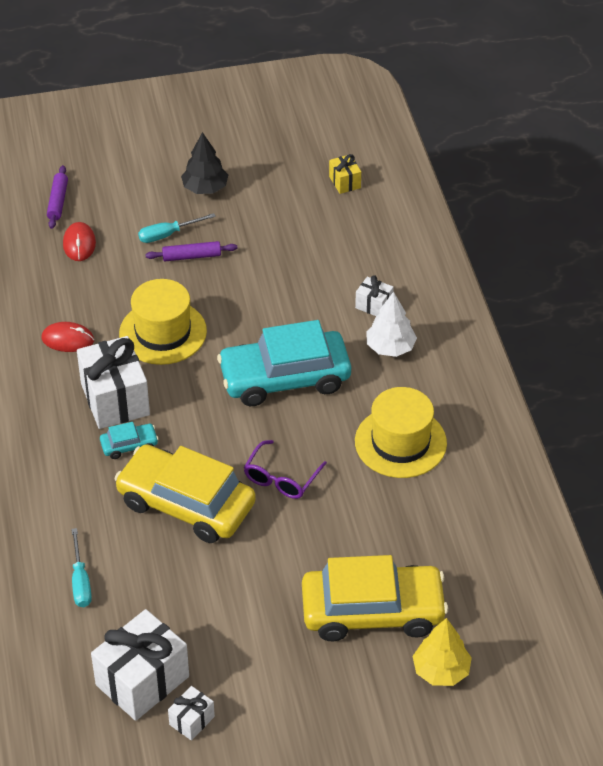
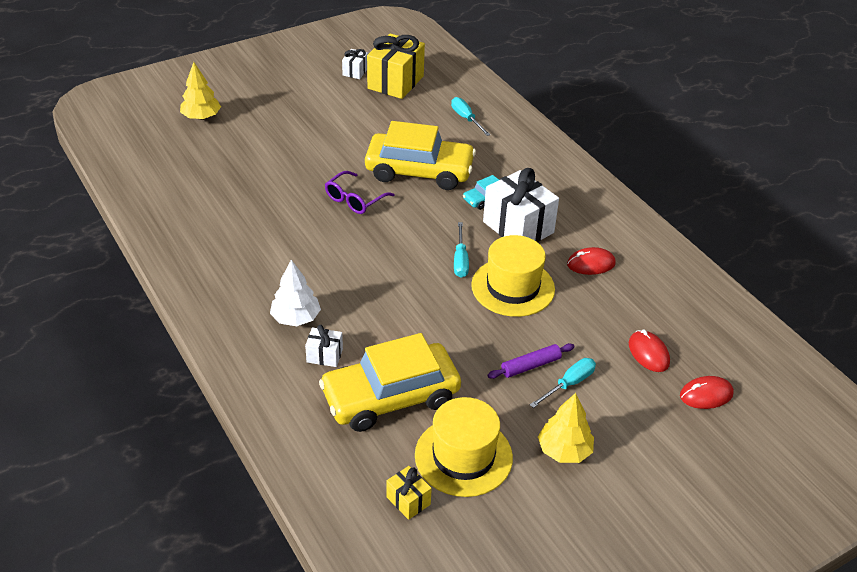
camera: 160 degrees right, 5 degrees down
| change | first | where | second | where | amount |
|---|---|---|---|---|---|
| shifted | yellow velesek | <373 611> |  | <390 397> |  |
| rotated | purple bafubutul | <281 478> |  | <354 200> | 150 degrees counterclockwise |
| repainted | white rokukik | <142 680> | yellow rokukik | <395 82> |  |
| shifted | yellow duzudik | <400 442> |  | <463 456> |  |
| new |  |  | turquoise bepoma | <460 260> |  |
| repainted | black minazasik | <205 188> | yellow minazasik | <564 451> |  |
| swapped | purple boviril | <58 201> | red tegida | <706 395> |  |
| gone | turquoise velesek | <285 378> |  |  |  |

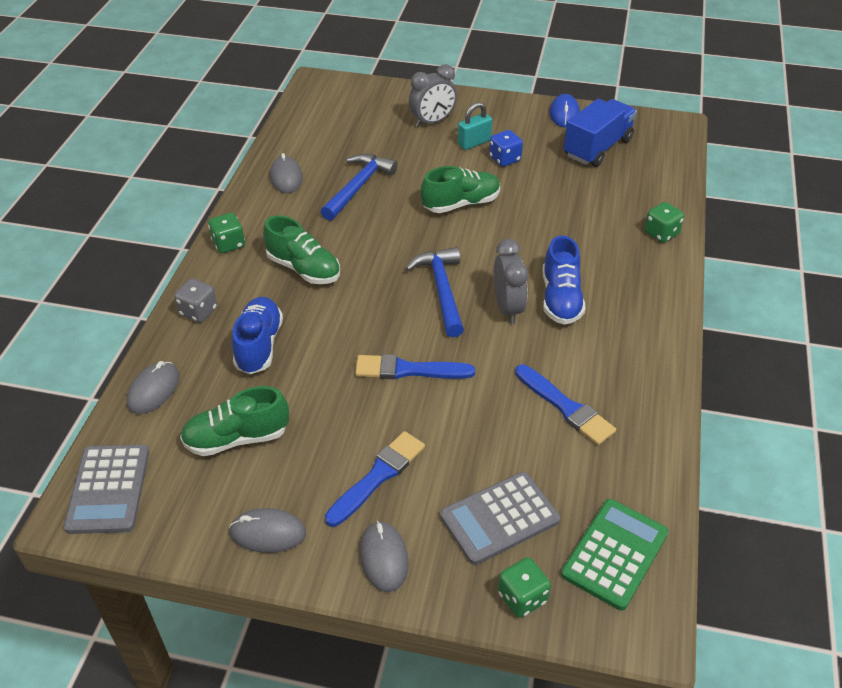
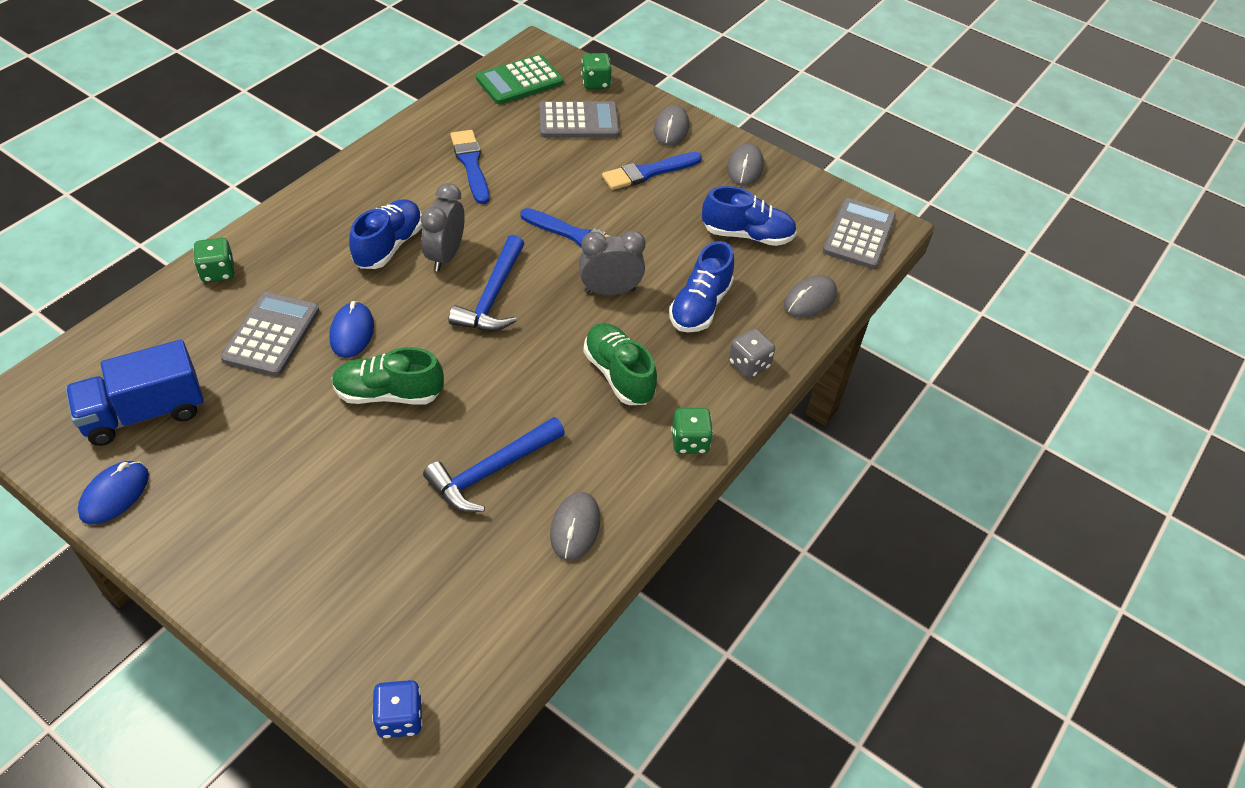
camera: 160 degrees left, 5 degrees up
| change | first | where | second | where | amount |
|---|---|---|---|---|---|
| new |  |  | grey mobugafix | <271 334> |  |
| new |  |  | blue tegida | <352 332> |  |
| shifted | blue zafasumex | <505 159> |  | <400 718> |  |
| shifted | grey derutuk | <432 122> |  | <610 291> |  |
| repainted | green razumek | <237 438> | blue razumek | <747 235> |  |
| rotated | grey tegida | <268 533> |  | <745 167> | 75 degrees clockwise |
| gone | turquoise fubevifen | <474 143> |  |  |  |

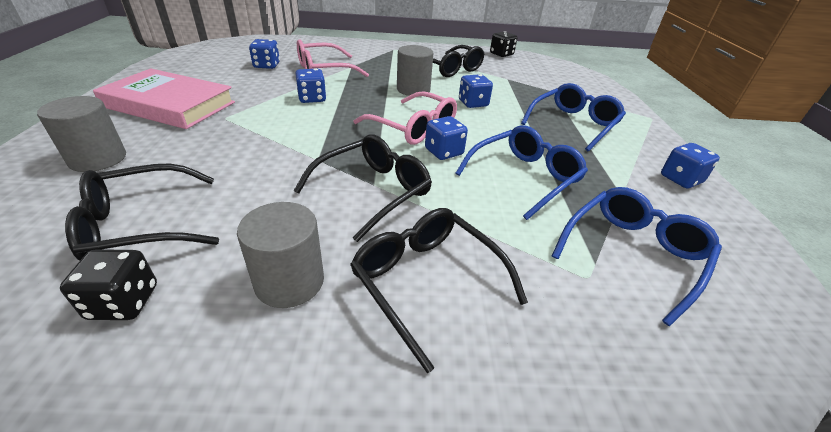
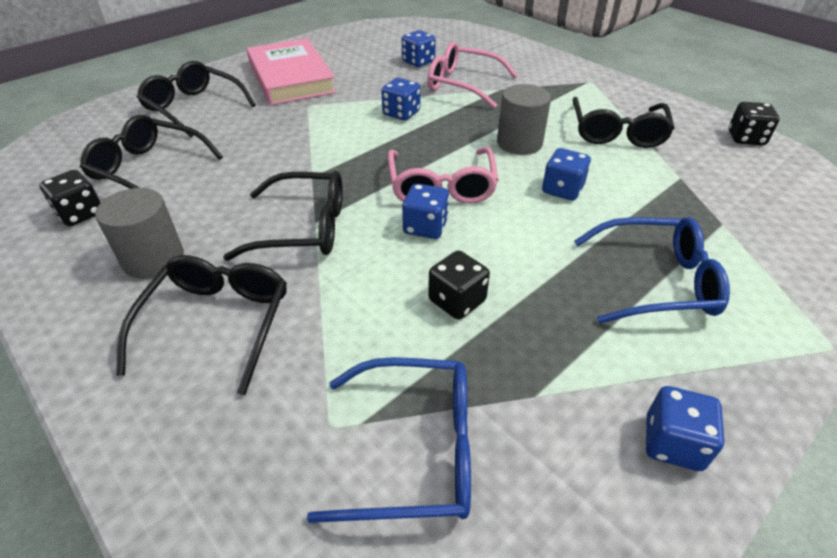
camera: 50 degrees right, 5 degrees up
| change | first | where | second | where | amount |
|---|---|---|---|---|---|
| swapped | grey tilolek | <98 159> | black bafubutul | <194 107> |  |
| swapped | blue bafubutul | <524 177> | black zafasumex | <457 301> |  |

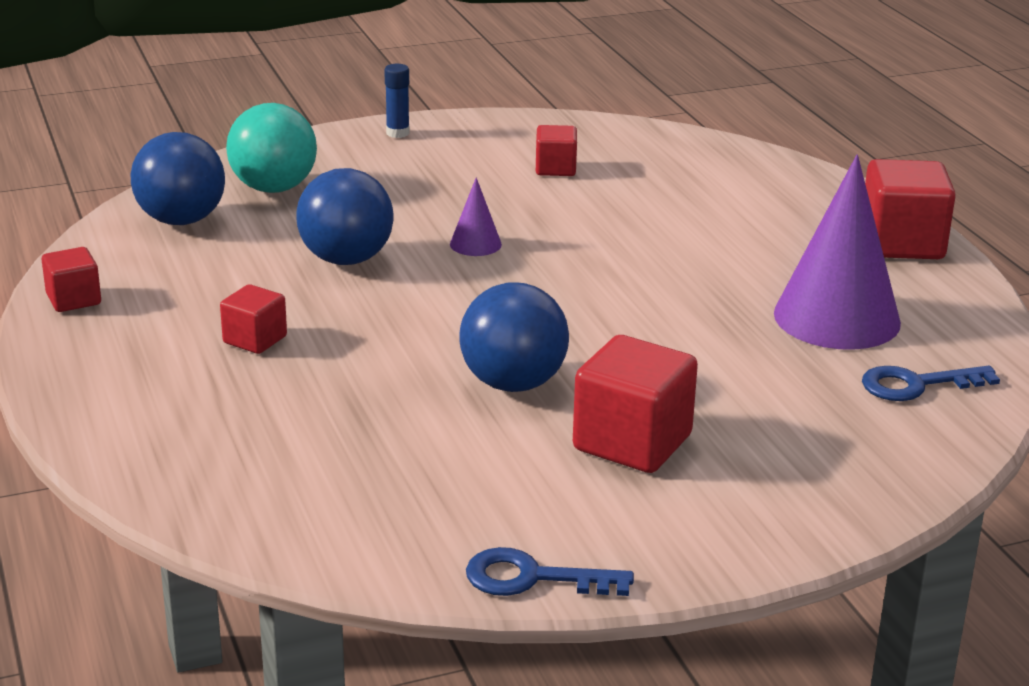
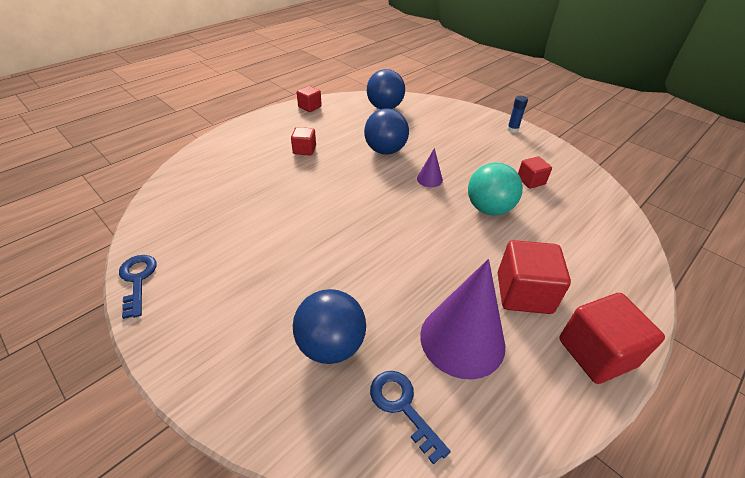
camera: 65 degrees right, 15 degrees up
| change | first | where | second | where | amount |
|---|---|---|---|---|---|
| shifted | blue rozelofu | <513 384> |  | <331 345> |  |
| shifted | turquoise rozelofu | <274 188> |  | <489 209> |  |
| shifted | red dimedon | <632 442> |  | <524 293> |  |

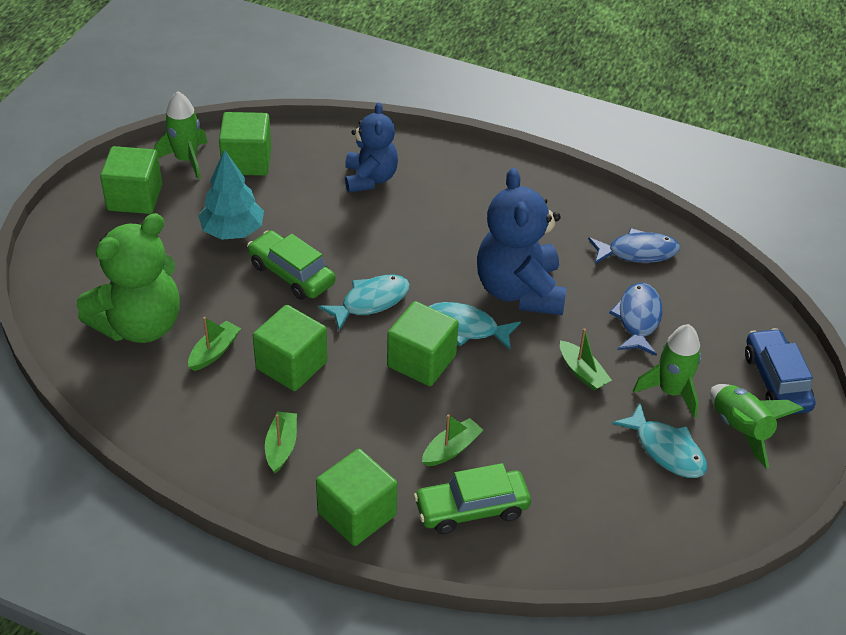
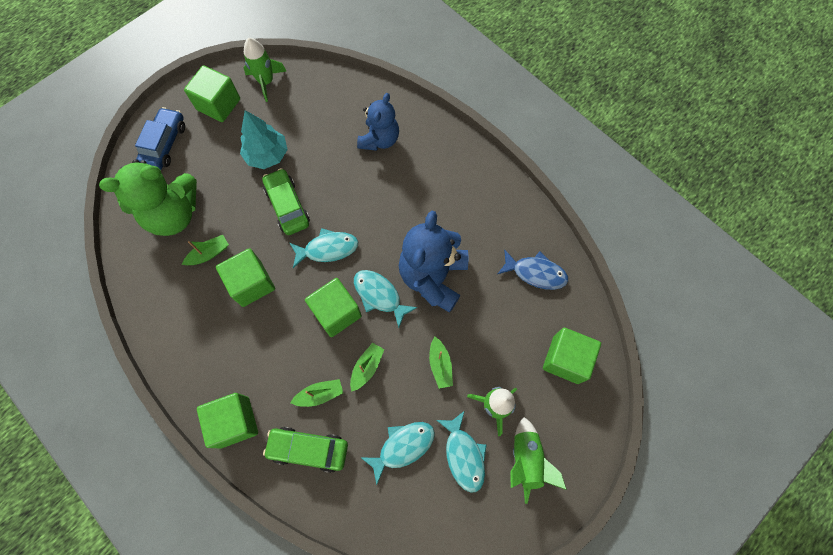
camera: 25 degrees right, 25 degrees up
| change | first | where | second | where | amount |
|---|---|---|---|---|---|
| shifted | blue velesek | <776 381> |  | <164 144> |  |
| shifted | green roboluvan | <281 447> |  | <367 368> |  |
| new |  |  | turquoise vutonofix | <403 447> |  |
| shifted | green dimedon | <247 161> |  | <565 359> |  |
| gone | blue vutonofix | <638 319> |  |  |  |

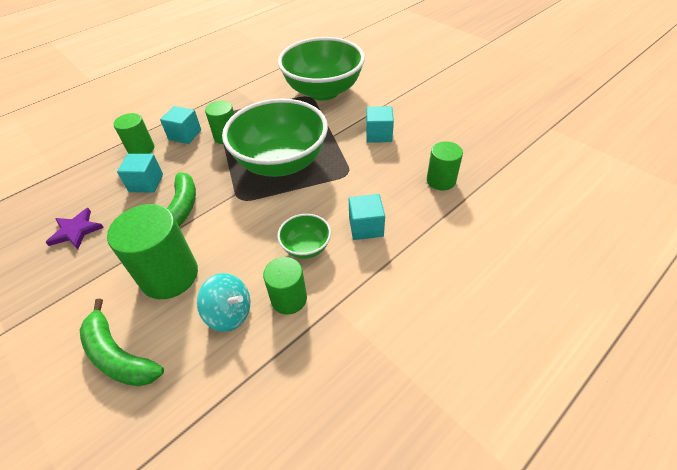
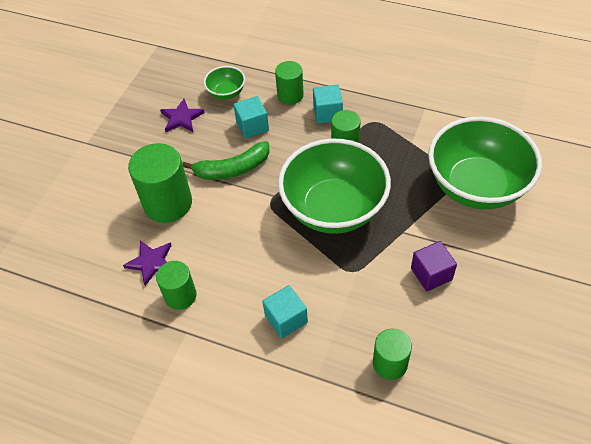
camera: 65 degrees right, 5 degrees up
| change | first | where | second | where | amount |
|---|---|---|---|---|---|
| swapped | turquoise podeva | <230 313> | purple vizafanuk | <151 262> |  |
| shifted | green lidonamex | <306 247> |  | <226 93> |  |
| repainted | turquoise dimedon | <378 135> | purple dimedon | <431 274> |  |
| gone | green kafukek | <118 355> |  |  |  |

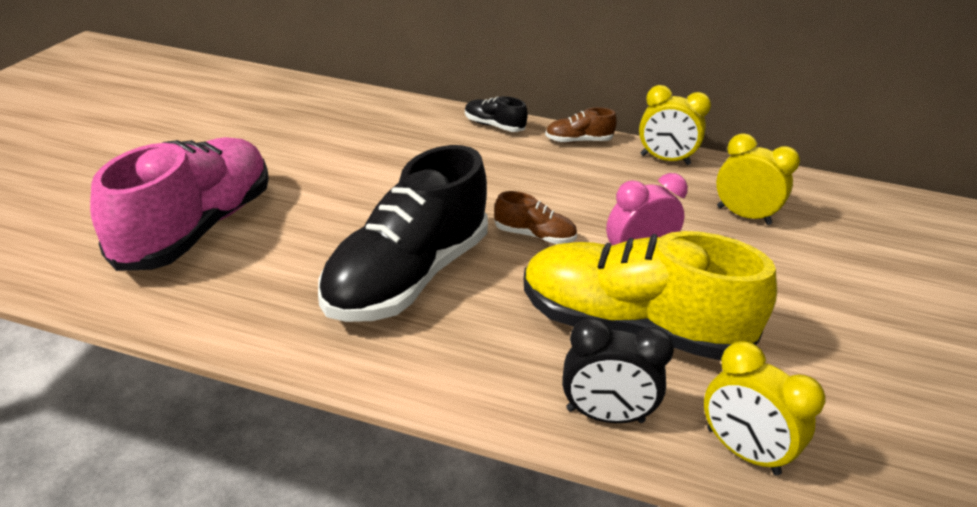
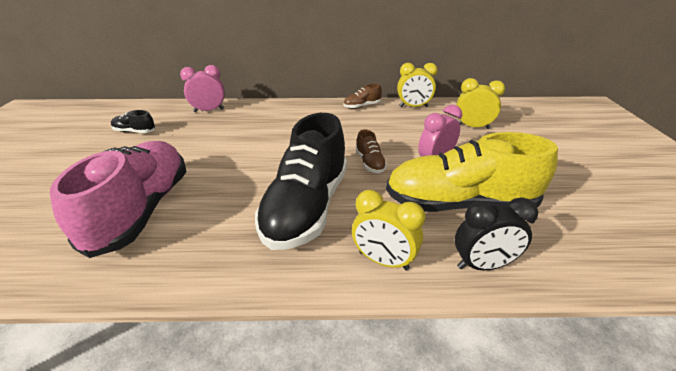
camera: 15 degrees left, 0 degrees up
| change | first | where | second | where | amount |
|---|---|---|---|---|---|
| shifted | black razumek | <493 126> |  | <135 132> |  |
| new |  |  | pink derutuk | <209 110> |  |
| shifted | yellow derutuk | <742 451> |  | <383 260> |  |
| rotated | brown razumek | <534 236> |  | <370 163> | 75 degrees clockwise |

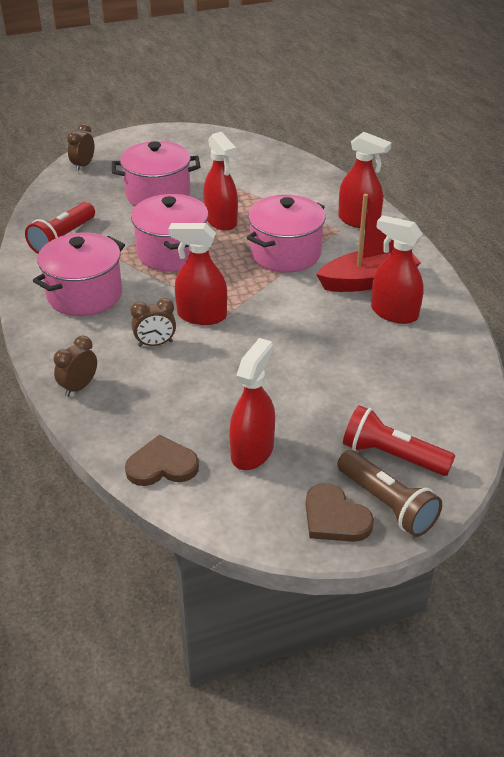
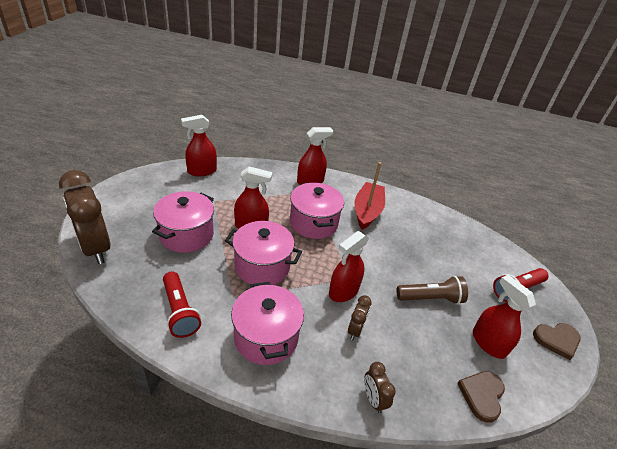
camera: 60 degrees left, 0 degrees up
| change | first | where | second | where | amount |
|---|---|---|---|---|---|
| scaled | brown derutuk | <83 166> |  | <95 248> | x2.17 |
| shifted | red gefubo | <394 313> |  | <202 171> |  |
| shifted | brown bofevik | <387 504> |  | <431 298> |  |

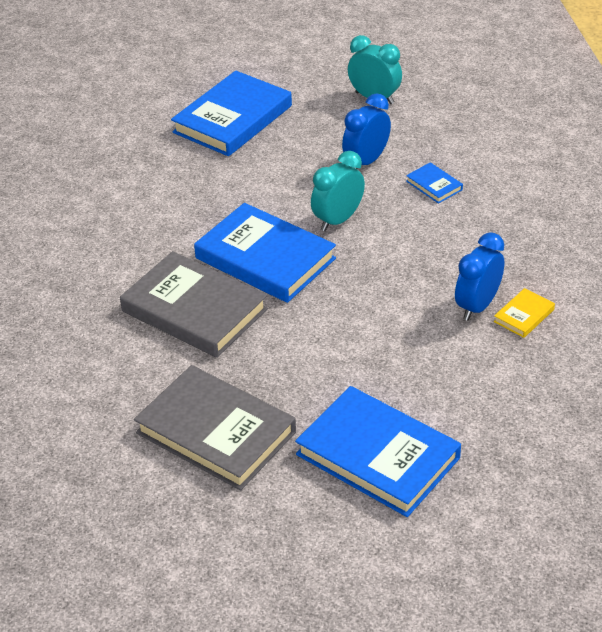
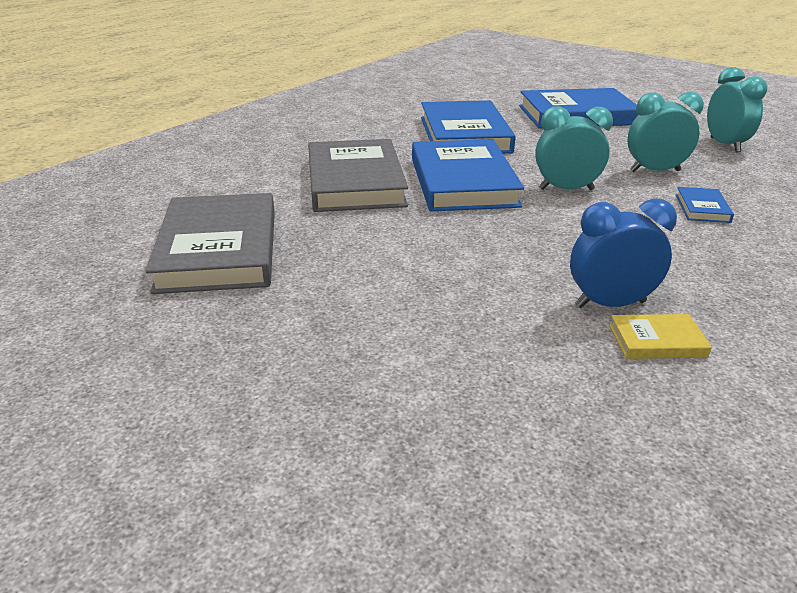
camera: 45 degrees right, 10 degrees down
| change | first | where | second | where | amount |
|---|---|---|---|---|---|
| shifted | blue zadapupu | <378 456> |  | <464 135> |  |
| repainted | blue derutuk | <366 161> | turquoise derutuk | <655 171> |  |

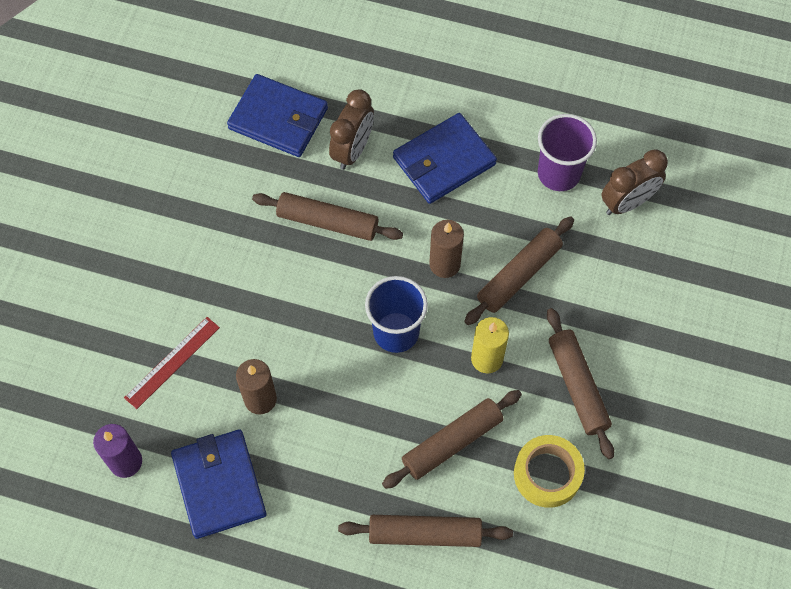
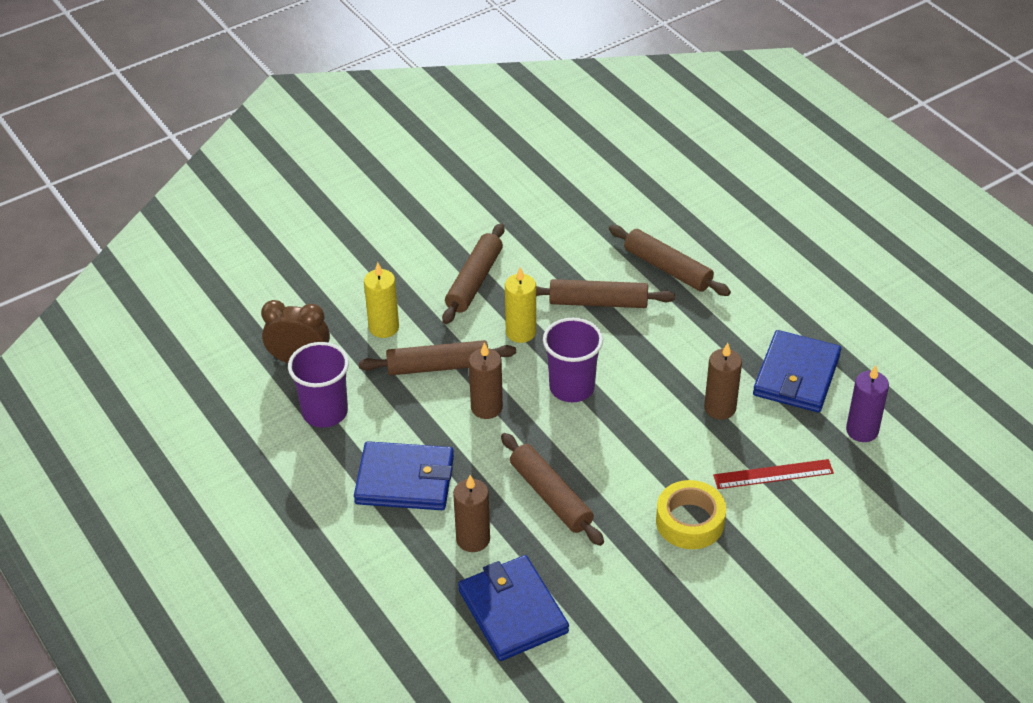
camera: 140 degrees left, 20 degrees down
| change | first | where | second | where | amount |
|---|---|---|---|---|---|
| new |  |  | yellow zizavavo | <384 327> |  |
| swapped | brown derutuk | <352 150> | brown zizavavo | <473 539> |  |
| repainted | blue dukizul | <396 332> | purple dukizul | <572 387> |  |
| shifted | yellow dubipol | <547 474> |  | <690 521> |  |

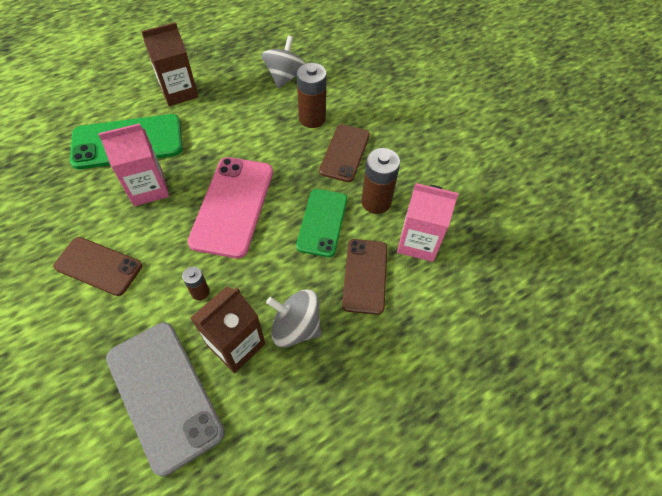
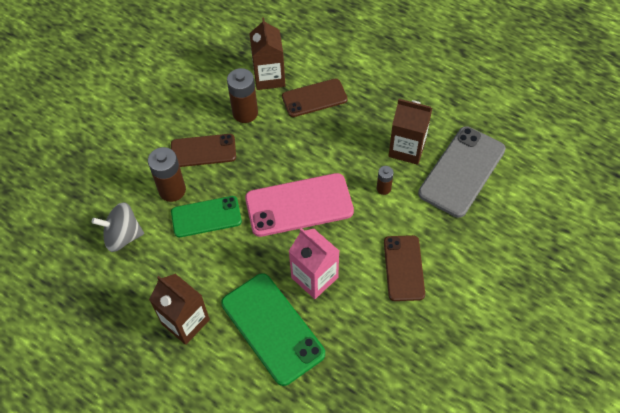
camera: 110 degrees left, 0 degrees up
| change | first | where | second | where | amount |
|---|---|---|---|---|---|
| shifted | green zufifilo | <322 222> |  | <206 217> |  |
| repainted | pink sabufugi | <418 242> | brown sabufugi | <269 77> |  |
| gone | grey podeva | <296 327> |  |  |  |

